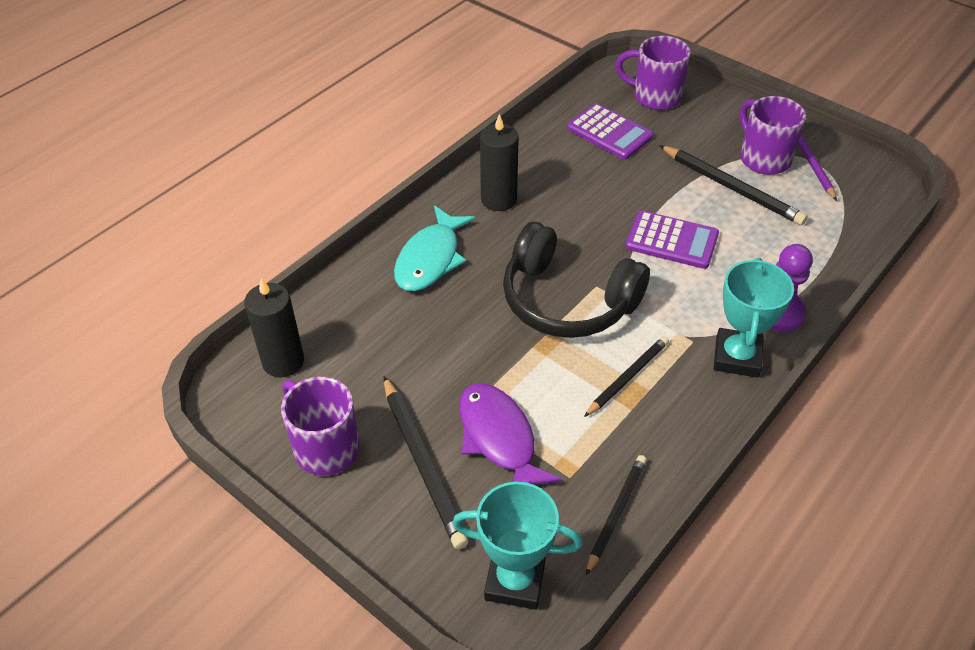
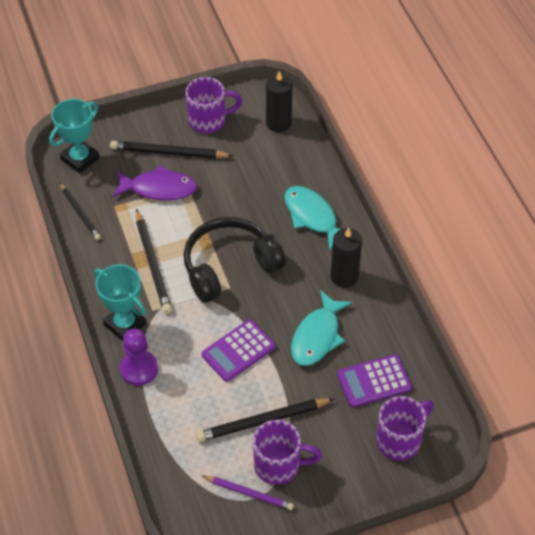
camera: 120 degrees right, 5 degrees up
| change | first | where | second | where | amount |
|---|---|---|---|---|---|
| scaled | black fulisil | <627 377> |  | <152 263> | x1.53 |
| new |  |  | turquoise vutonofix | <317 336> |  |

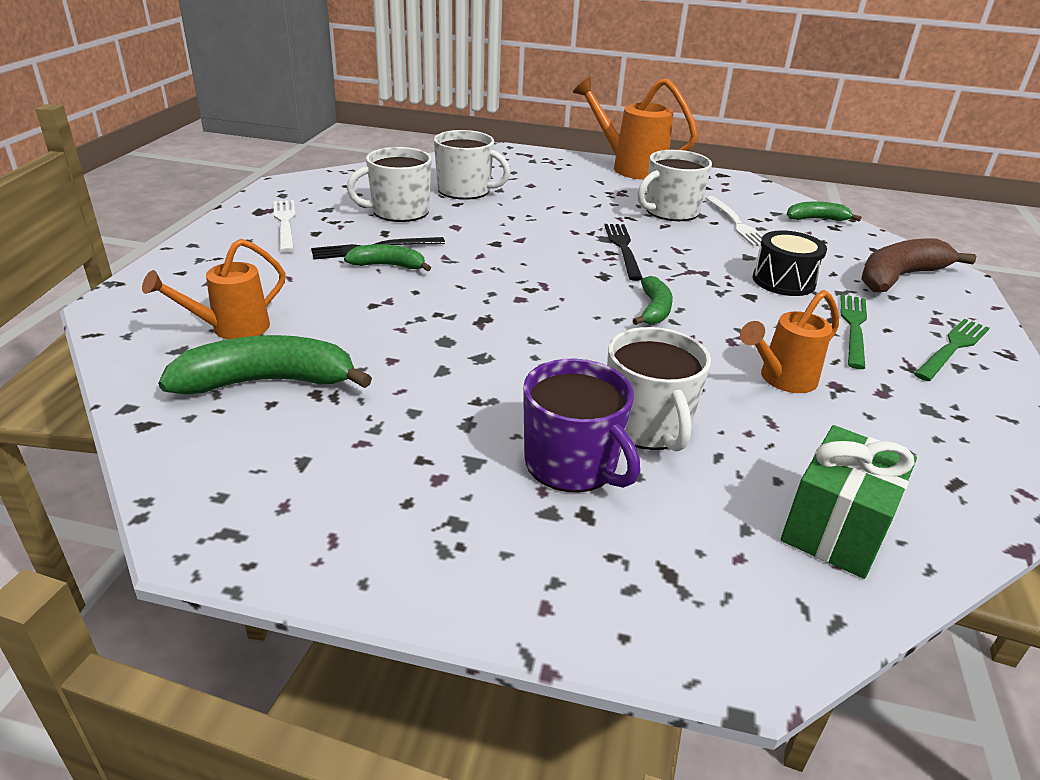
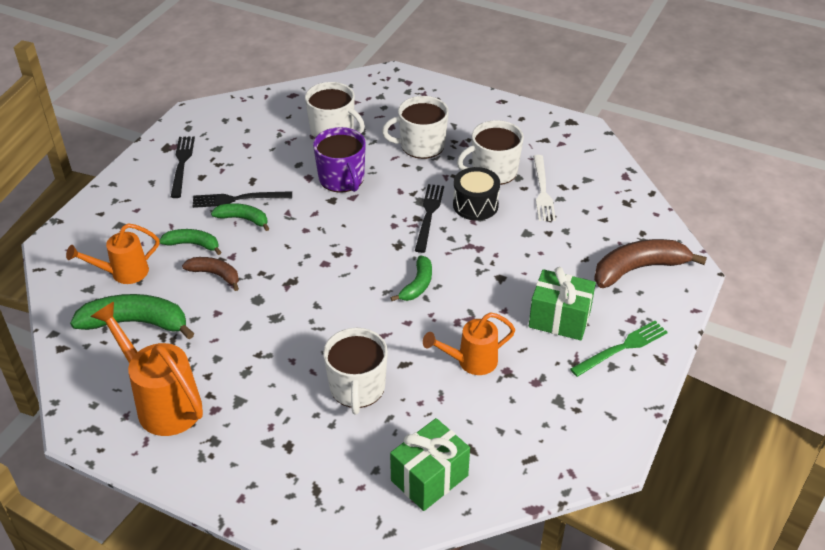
camera: 15 degrees right, 10 degrees up
| change | first | where | second | where | amount |
|---|---|---|---|---|---|
| shifted | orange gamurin | <630 167> |  | <162 402> |  |
| shifted | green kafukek | <816 219> |  | <193 244> |  |
| repainted | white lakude | <285 223> | black lakude | <182 164> |  |
| new |  |  | brown kafukek | <215 274> |  |
| shifted | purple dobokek | <572 464> |  | <342 179> |  |
| shifted | white dobokek | <399 212> |  | <421 145> |  |
| shifted | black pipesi | <783 281> |  | <475 205> |  |
| swapped | green lakude | <854 327> | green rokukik | <559 319> |  |

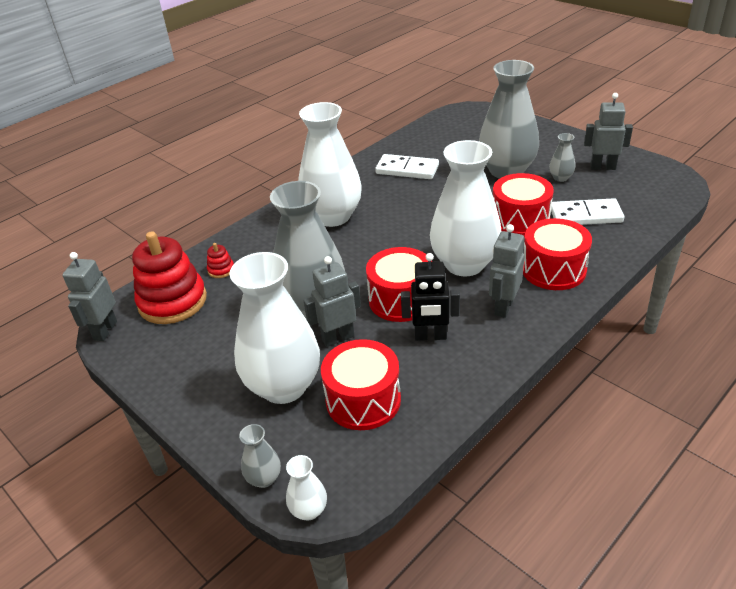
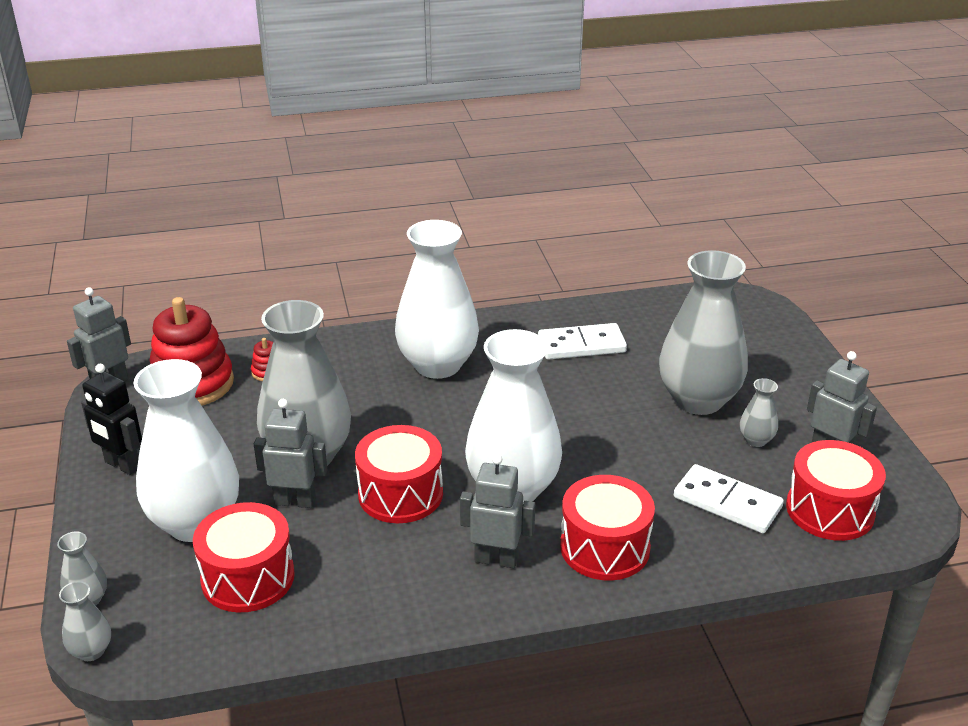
camera: 30 degrees right, 5 degrees down
| change | first | where | second | where | amount |
|---|---|---|---|---|---|
| repainted | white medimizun | <309 510> | grey medimizun | <91 651> |  |
| shifted | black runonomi | <430 336> |  | <122 465> |  |
| rotated | grey runonomi | <503 307> |  | <496 559> | 45 degrees clockwise |
| rotated | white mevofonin | <407 169> |  | <581 345> | 60 degrees counterclockwise |
| shifted | red pipesi | <520 220> |  | <830 510> |  |

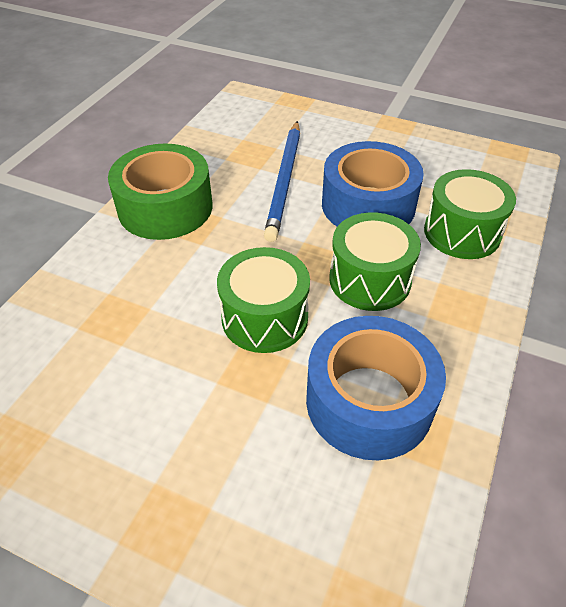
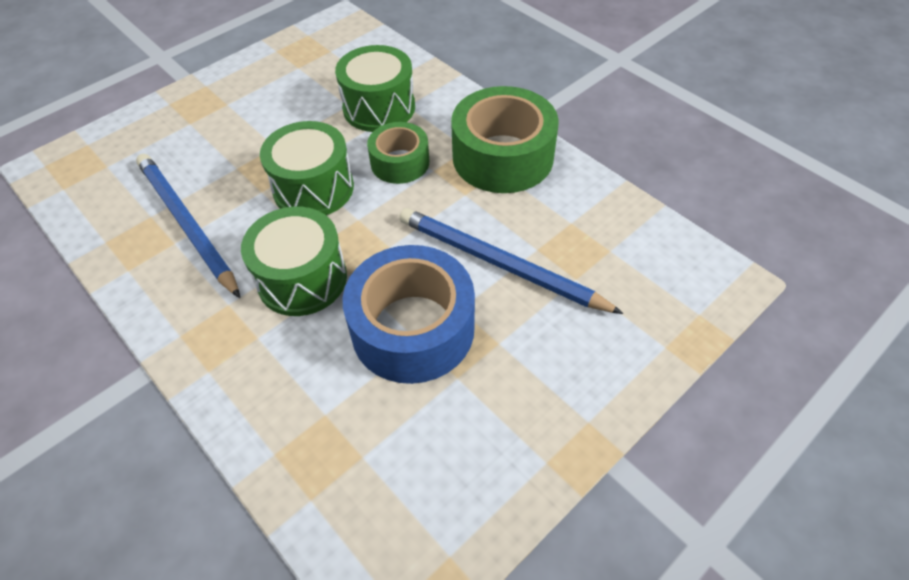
camera: 115 degrees right, 5 degrees up
| change | first | where | second | where | amount |
|---|---|---|---|---|---|
| swapped | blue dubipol | <369 401> | blue fulisil | <187 224> |  |
| shifted | green pipesi | <462 232> |  | <379 108> |  |
| new |  |  | green dubipol | <400 162> |  |

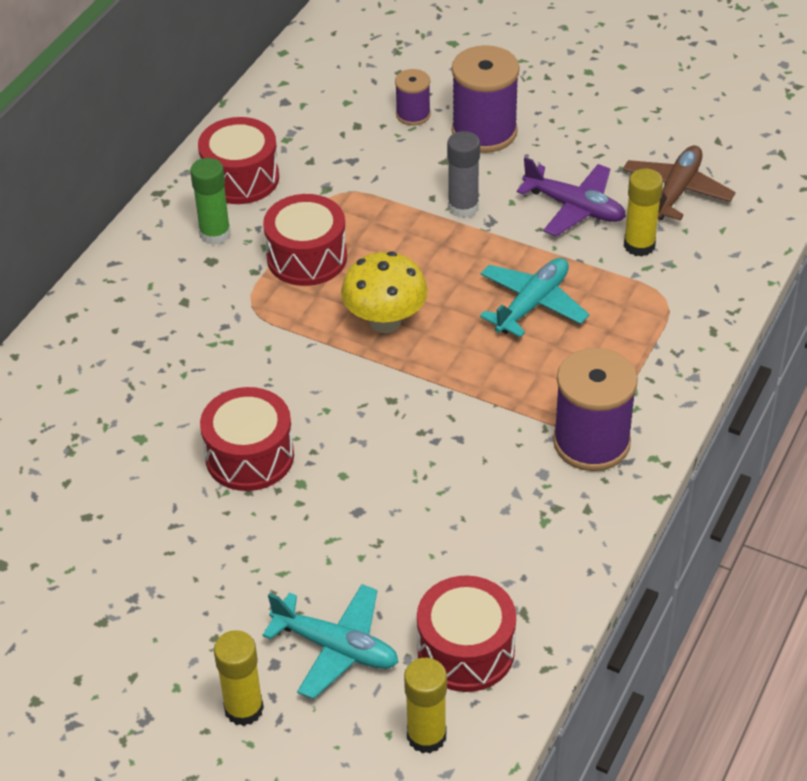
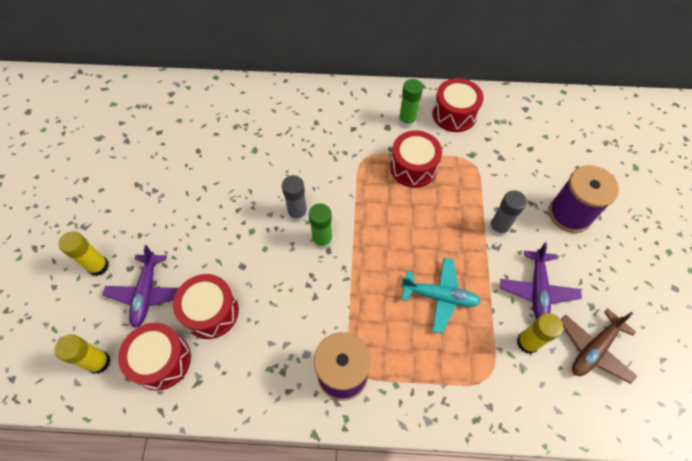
camera: 65 degrees right, 15 degrees up
| change | first | where | second | where | amount |
|---|---|---|---|---|---|
| repainted | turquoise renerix | <336 648> | purple renerix | <147 293> |  |
| shifted | red pipesi | <249 456> |  | <211 312> |  |
| new |  |  | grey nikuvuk | <297 213> |  |
| new |  |  | green nikuvuk | <322 240> |  |
| rotated | brown renerix | <676 191> |  | <593 349> | 135 degrees clockwise |
| gone | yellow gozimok | <385 321> |  |  |  |
| gone | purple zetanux | <413 114> |  |  |  |

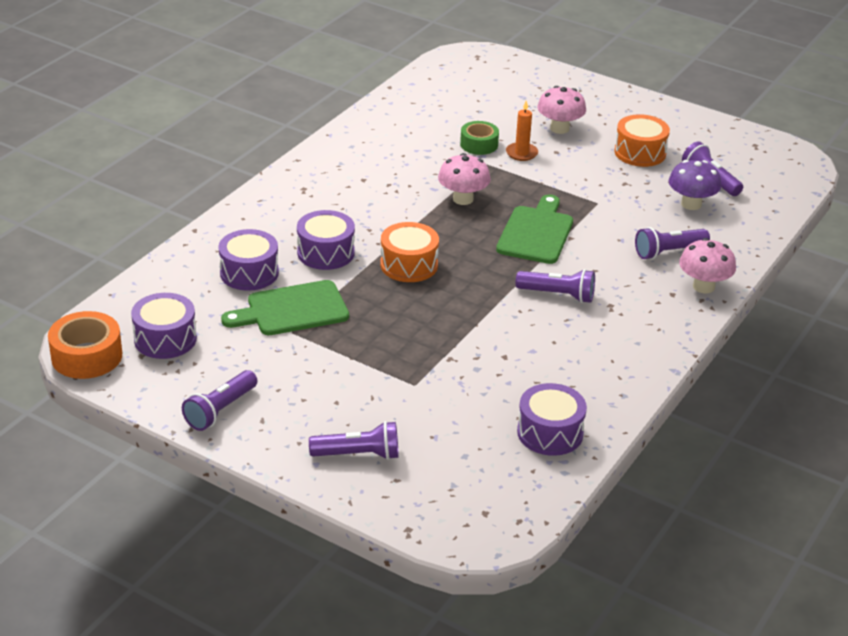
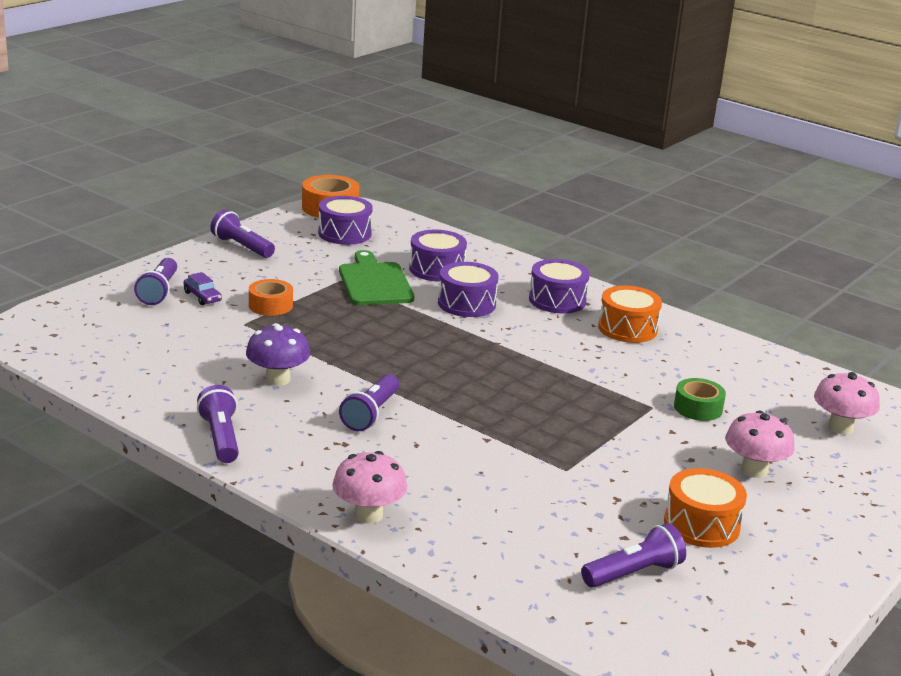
camera: 95 degrees right, 10 degrees down
| change | first | where | second | where | amount |
|---|---|---|---|---|---|
| new |  |  | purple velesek | <202 297> |  |
| shifted | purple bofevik | <668 252> |  | <221 438> |  |
| shifted | purple gozimok | <691 204> |  | <277 379> |  |
| new |  |  | orange dubipol | <270 305> |  |
| shifted | purple pipesi | <550 433> |  | <557 300> |  |
| shifted | orange pipesi | <409 265> |  | <627 328> |  |
| shifted | pink gozimok | <463 199> |  | <840 427> |  |
| gone | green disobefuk | <536 233> |  |  |  |
| gone | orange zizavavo | <521 153> |  |  |  |

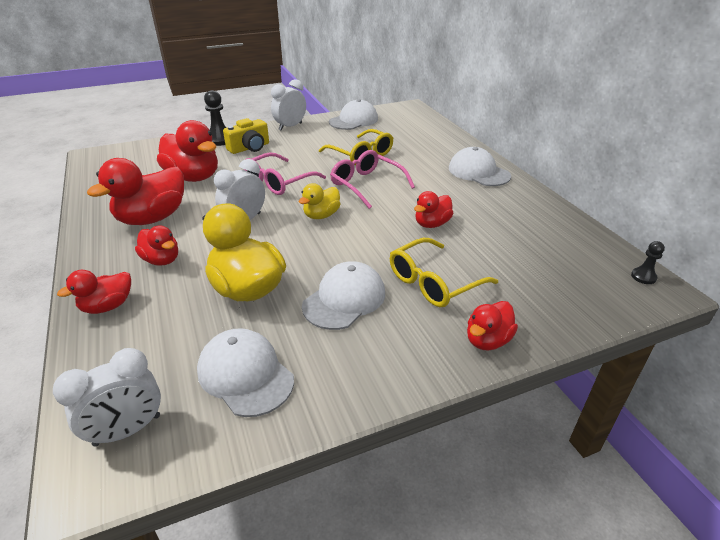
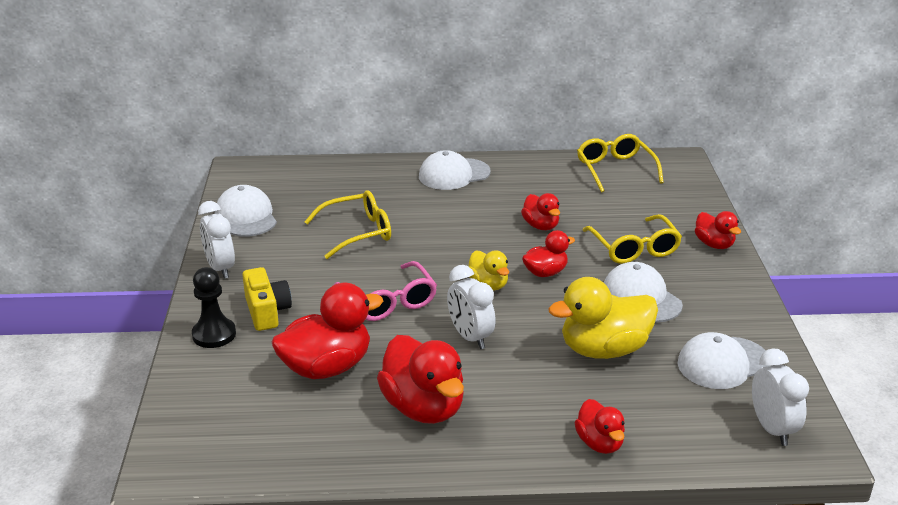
camera: 70 degrees left, 5 degrees down
| change | first | where | second | where | amount |
|---|---|---|---|---|---|
| shifted | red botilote | <162 260> |  | <545 272> |  |
| new |  |  | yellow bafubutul | <615 170> |  |
| gone | pink bafubutul | <366 185> |  |  |  |
| gone | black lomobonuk | <643 277> |  |  |  |

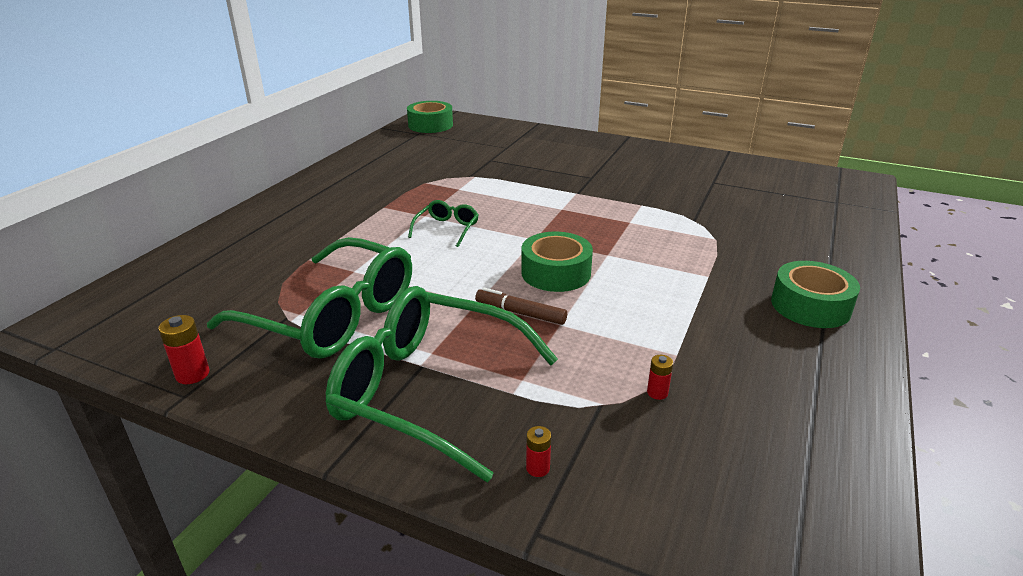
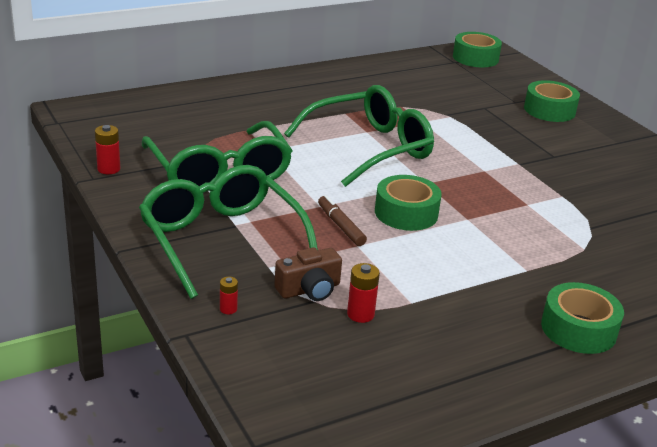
camera: 35 degrees right, 0 degrees up
| change | first | where | second | where | amount |
|---|---|---|---|---|---|
| new |  |  | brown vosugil | <309 289> |  |
| scaled | green bafubutul | <447 229> |  | <369 148> | x2.29 |
| scaled | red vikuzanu | <657 393> |  | <360 314> | x1.58 |
| new |  |  | green dubipol | <549 110> |  |

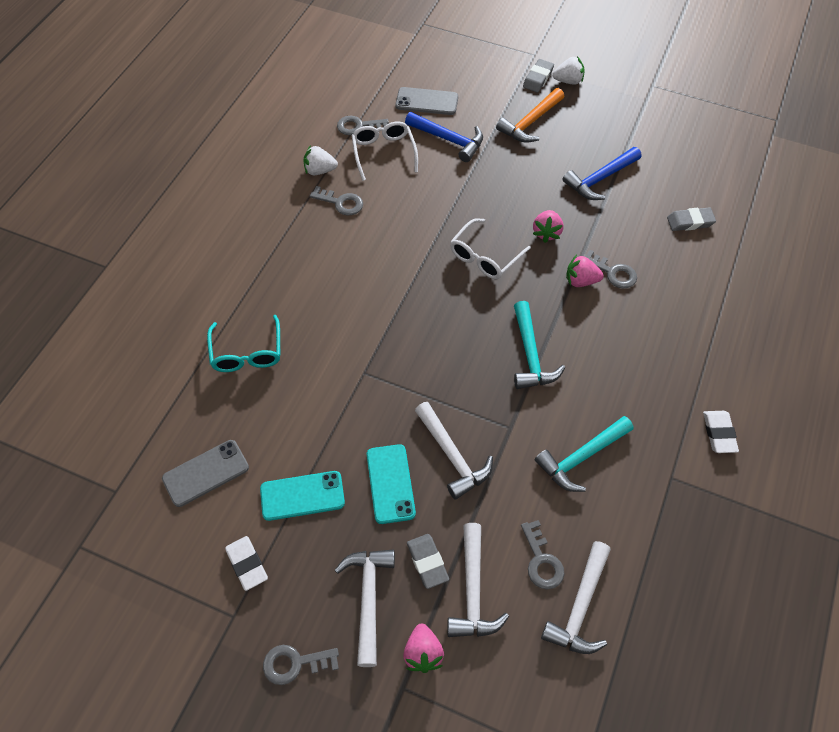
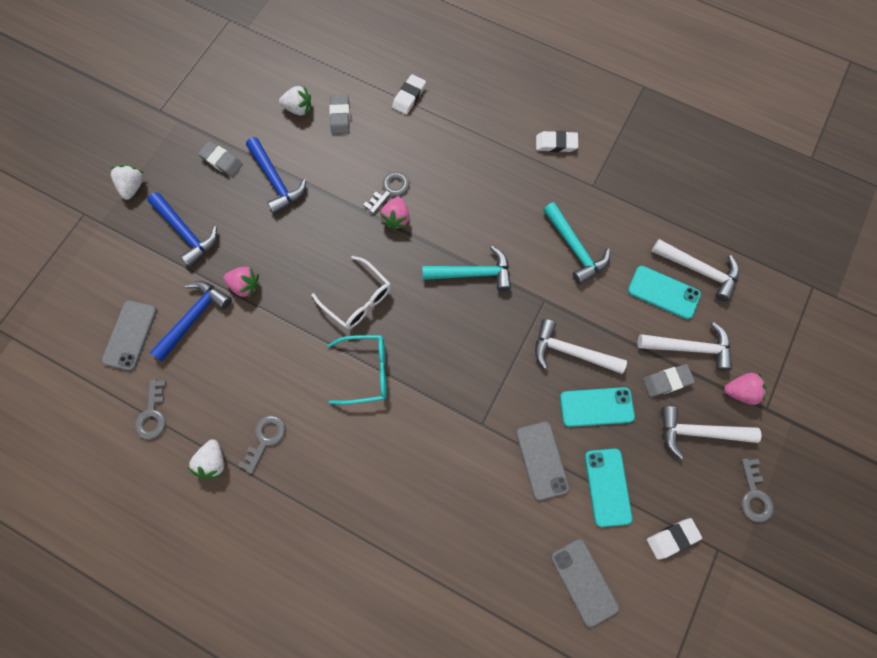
camera: 85 degrees left, 15 degrees up
| change | first | where | second | where | amount |
|---|---|---|---|---|---|
| repainted | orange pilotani | <530 122> | blue pilotani | <186 232> |  |
| shifted | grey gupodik | <538 78> |  | <222 161> |  |
| shifted | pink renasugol | <546 233> |  | <245 285> |  |
| new |  |  | white renasugol | <299 109> |  |
| shifted | turquoise bafubutul | <247 352> |  | <366 371> |  |
| new |  |  | white gupodik | <409 97> |  |
| new |  |  | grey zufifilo | <542 460> |  |
| rotated | white pilotani | <452 456> |  | <571 352> | 135 degrees counterclockwise |
| swapped | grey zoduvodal | <541 561> | turquoise zufifilo | <663 292> |  |
| gone | white bafubutul | <383 153> |  |  |  |

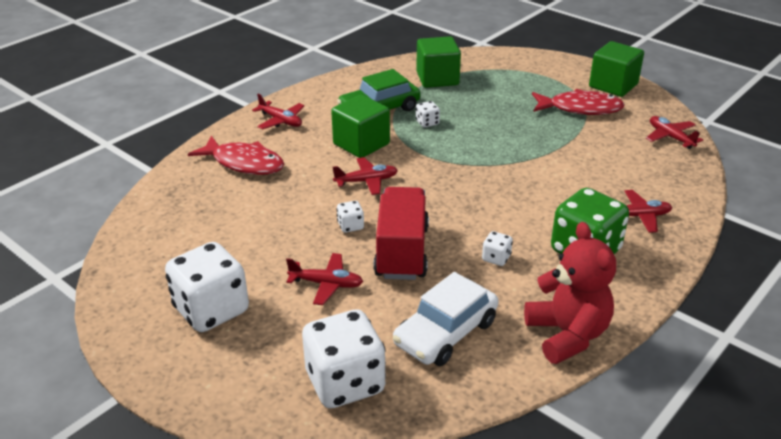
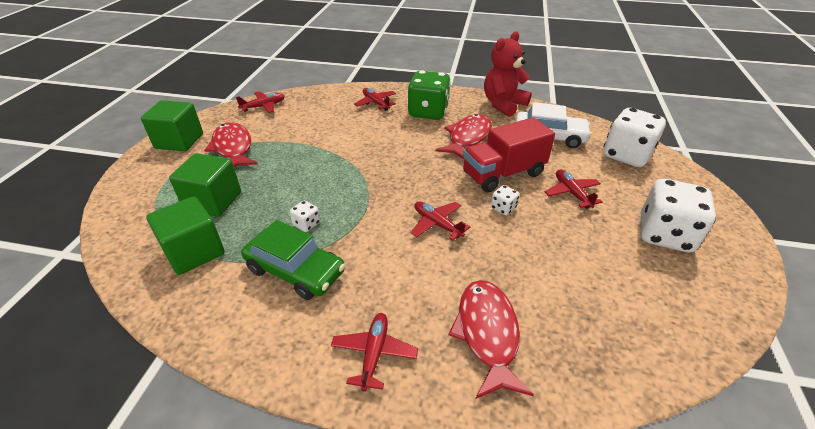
camera: 120 degrees left, 5 degrees up
| change | first | where | second | where | amount |
|---|---|---|---|---|---|
| shifted | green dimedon | <361 144> |  | <213 201> |  |
| rotated | red renerix | <670 137> |  | <263 106> | 150 degrees counterclockwise |
| swapped | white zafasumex | <496 258> | red vutonofix | <467 138> |  |

